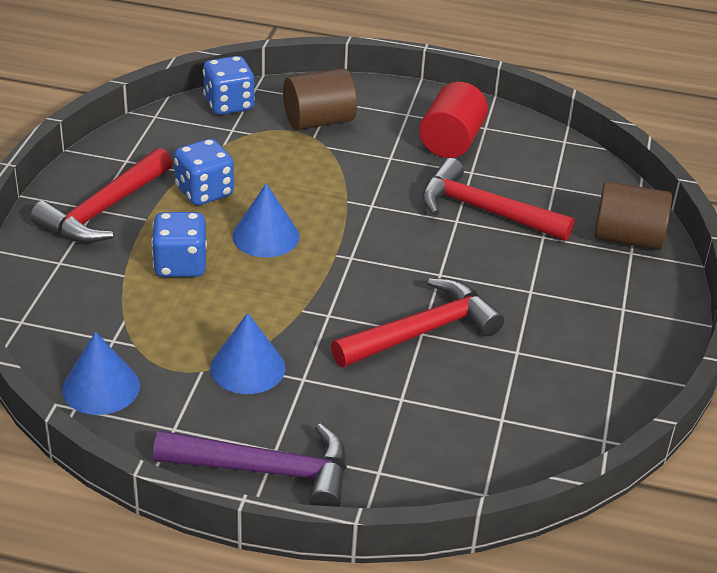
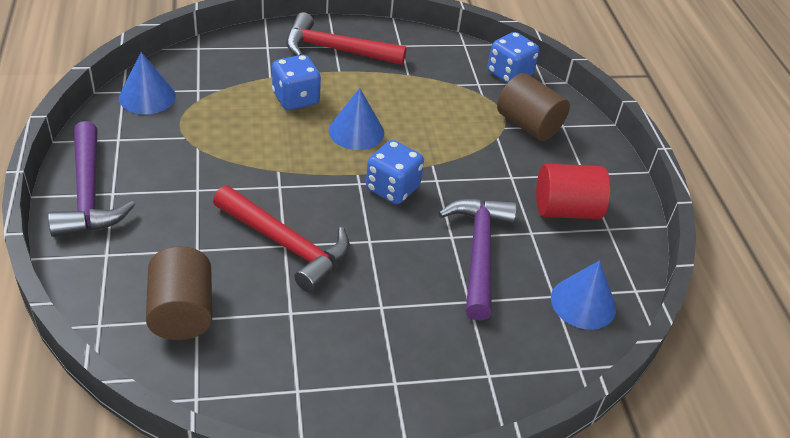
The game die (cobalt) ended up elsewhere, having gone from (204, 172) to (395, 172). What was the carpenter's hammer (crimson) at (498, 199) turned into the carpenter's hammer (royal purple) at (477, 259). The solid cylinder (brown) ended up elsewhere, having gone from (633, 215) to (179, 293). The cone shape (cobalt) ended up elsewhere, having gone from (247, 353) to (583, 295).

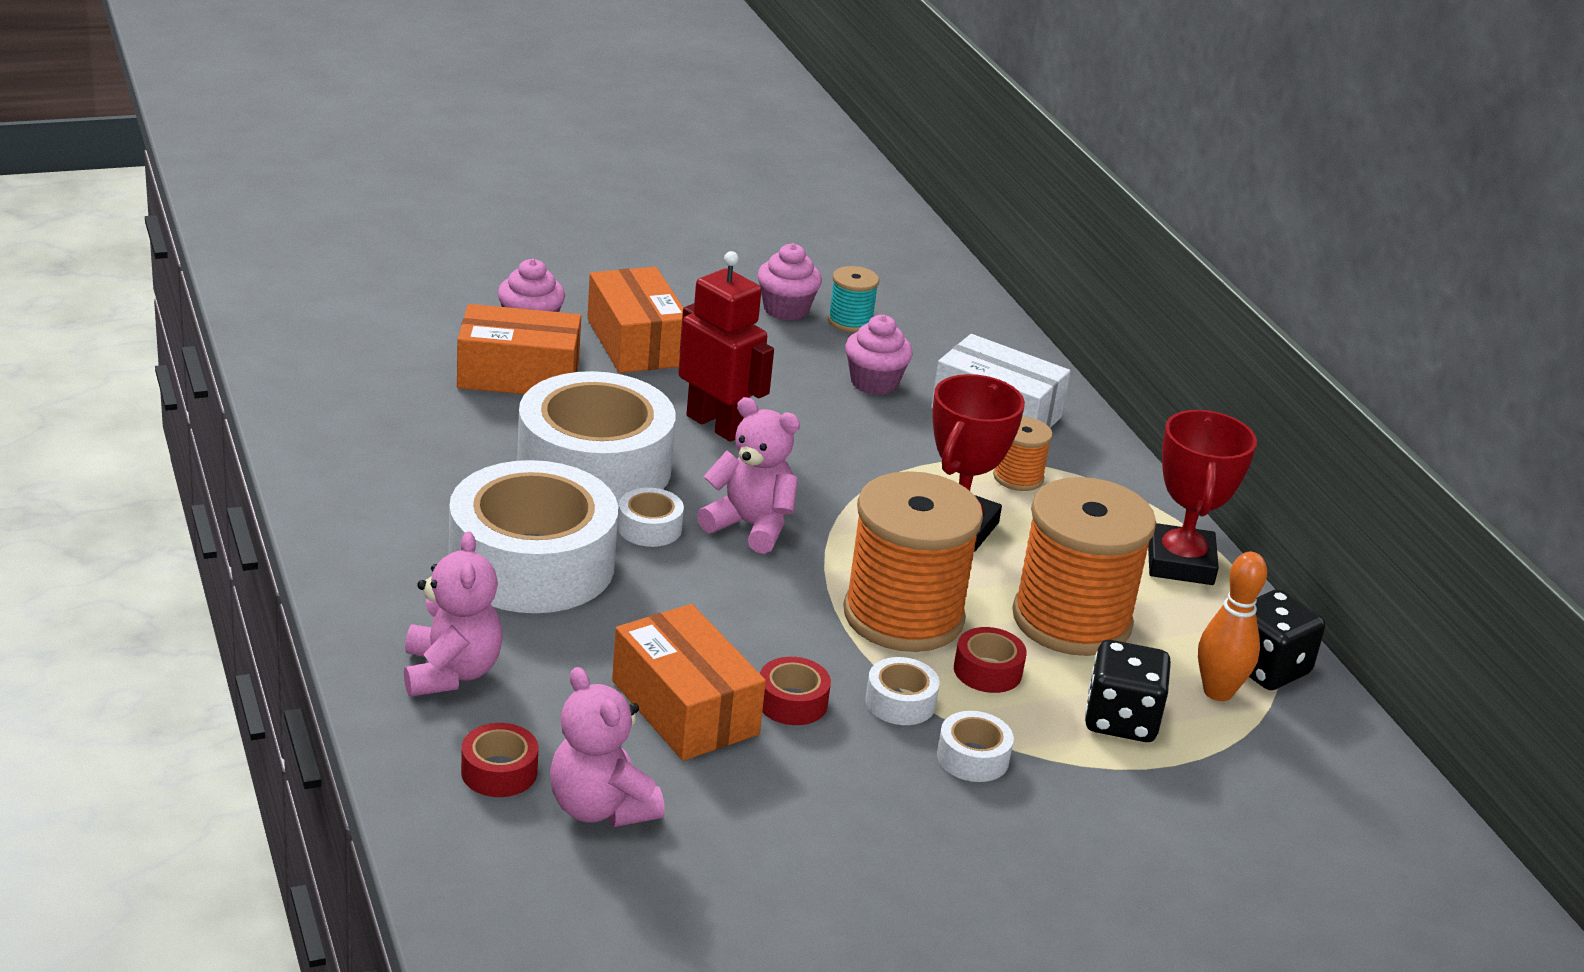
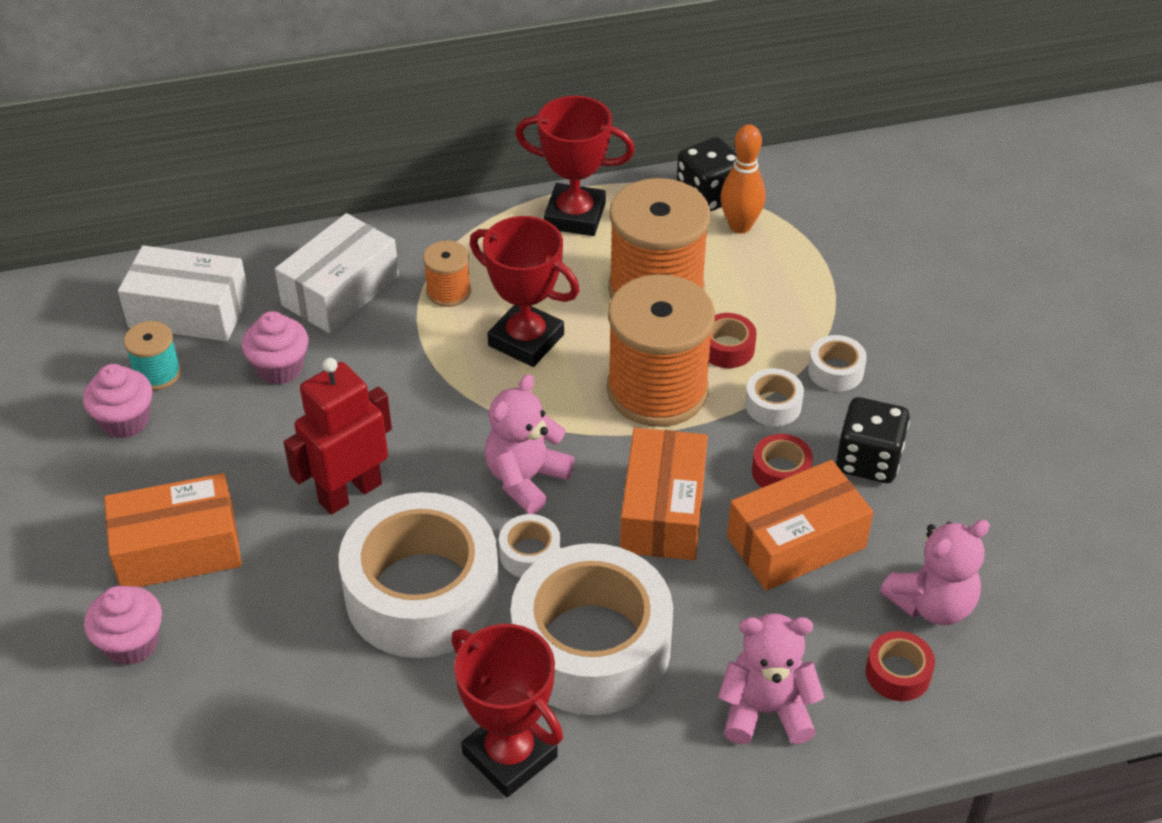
The box (orange-coloured) ended up elsewhere, having gone from (519, 349) to (664, 494). The game die (ebony) ended up elsewhere, having gone from (1128, 691) to (873, 440). The second view gained the box (white) at (183, 293). The second view gained the award cup (crimson) at (507, 710).

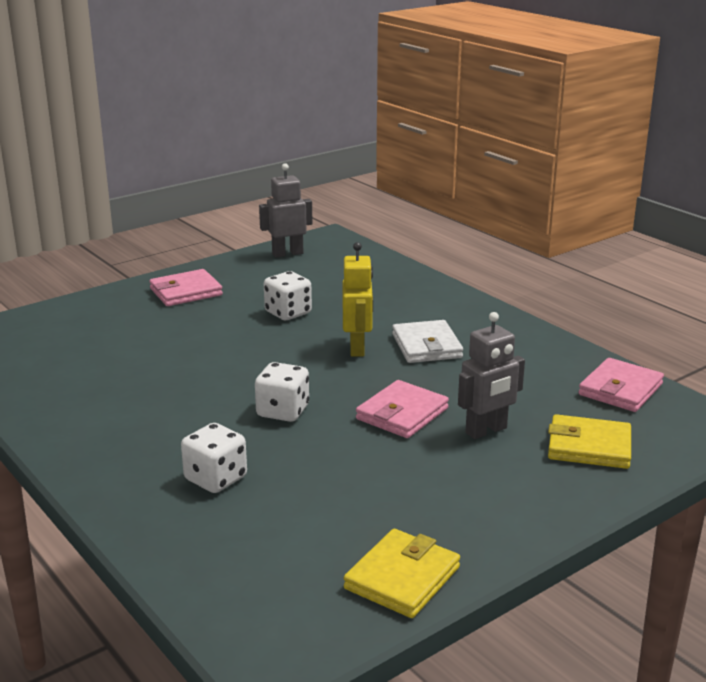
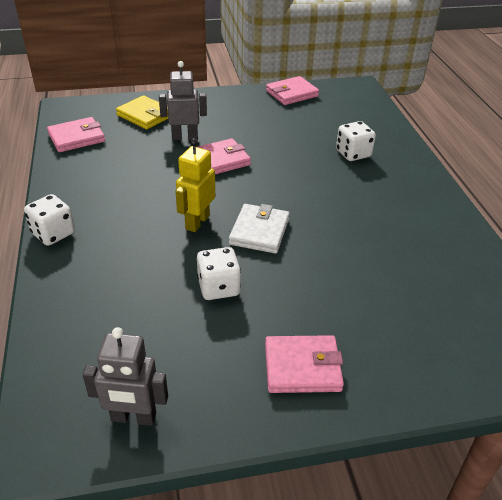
The wallet (white) ended up elsewhere, having gone from (427, 341) to (259, 229). The game die (white) ended up elsewhere, having gone from (282, 392) to (49, 220). What was the wallet (bright yellow) at (402, 573) turned into the wallet (rosy) at (292, 90).

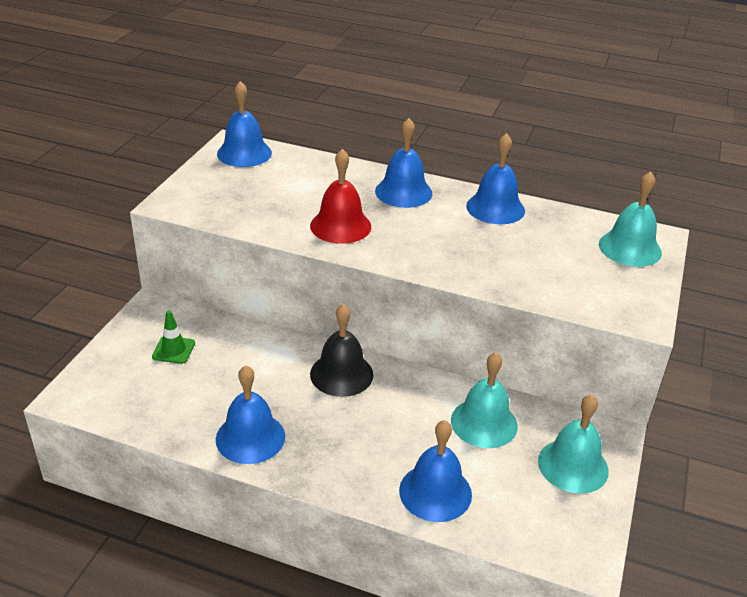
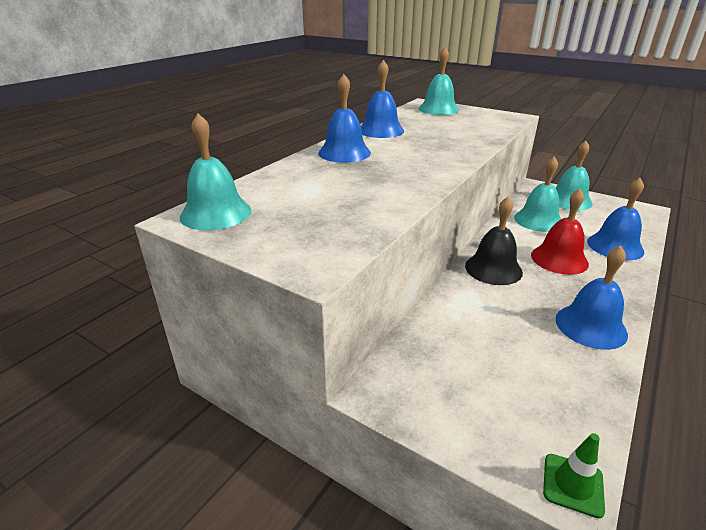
What was the school bell (cobalt) at (244, 124) turned into the school bell (turquoise) at (215, 171). The school bell (crimson) ended up elsewhere, having gone from (340, 196) to (560, 232). The safety cone (emerald) ended up elsewhere, having gone from (173, 337) to (574, 475).

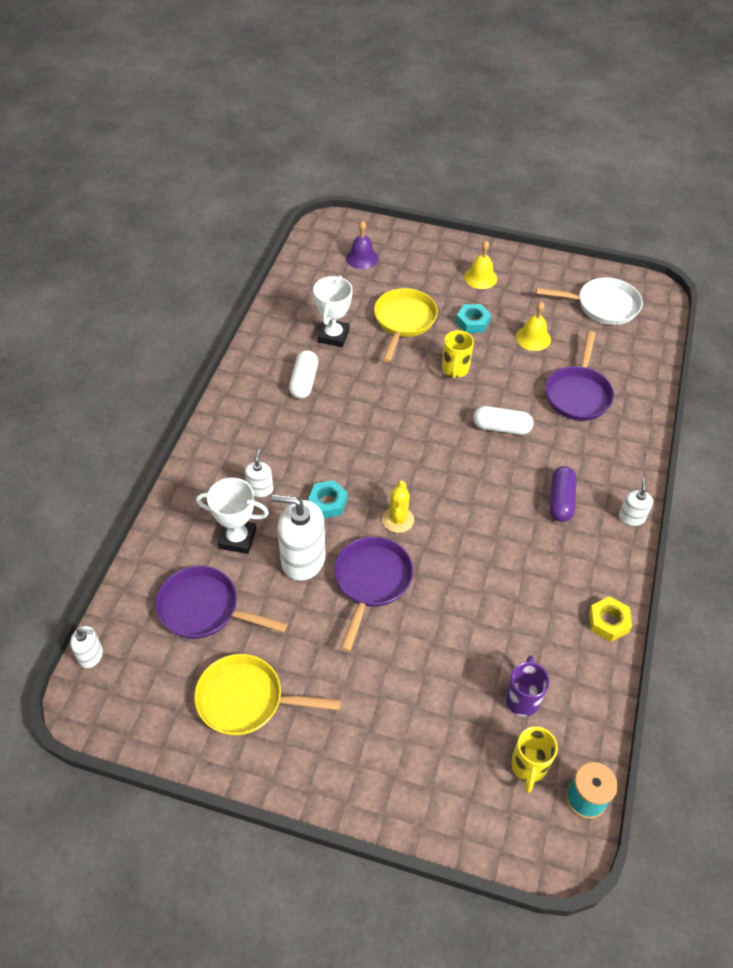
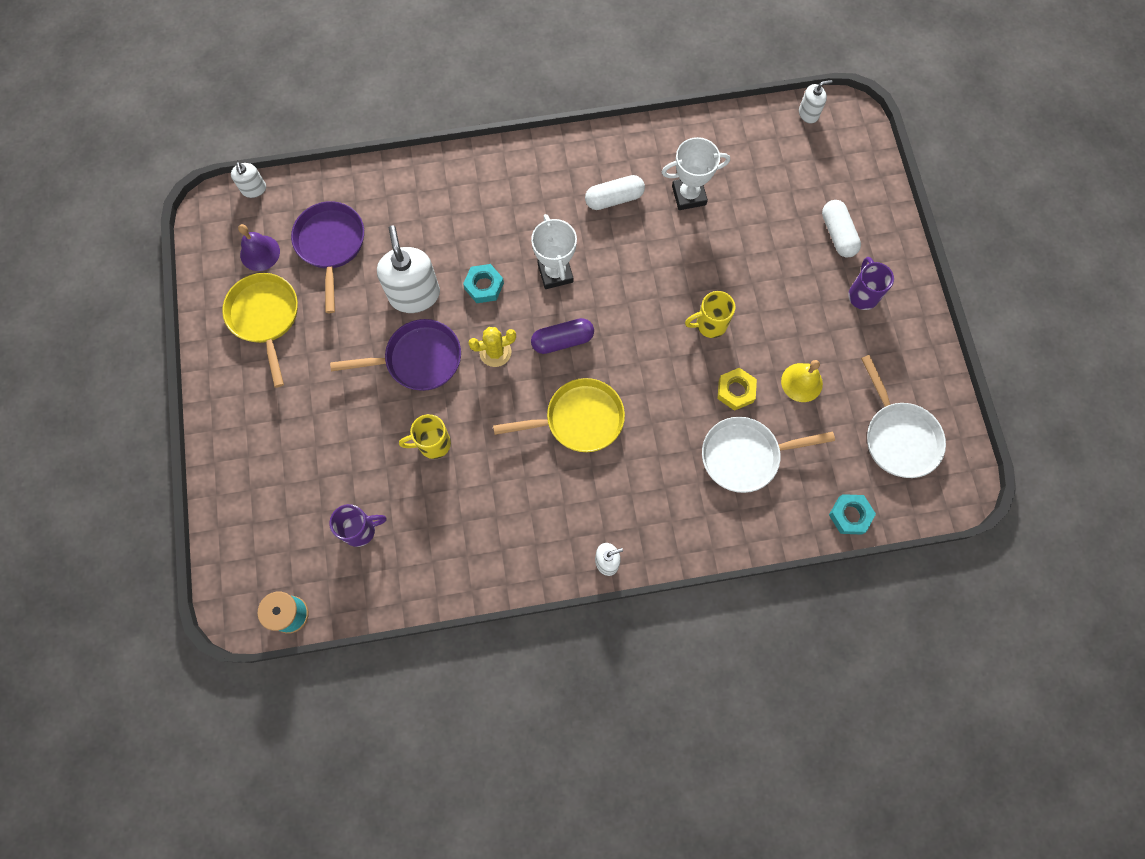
The school bell (royal purple) ended up elsewhere, having gone from (362, 245) to (259, 247). Where the school bell (bright yellow) stood at (480, 265), the coffee mug (royal purple) came to stand at (871, 283). The pan (bright yellow) ended up elsewhere, having gone from (406, 325) to (559, 415). The nut (turquoise) ended up elsewhere, having gone from (473, 318) to (852, 514). What was the pan (royal purple) at (579, 376) turned into the pan (white) at (768, 455). The pill (white) ended up elsewhere, having gone from (503, 420) to (841, 228). The soap dispenser (white) ended up elsewhere, having gone from (259, 473) to (816, 101). The pill (royal purple) ended up elsewhere, having gone from (563, 494) to (562, 336). The award cup (white) ended up elsewhere, having gone from (232, 516) to (554, 251). The nut (bright yellow) ended up elsewhere, having gone from (610, 619) to (737, 389). The coffee mug (bright yellow) ended up elsewhere, having gone from (534, 759) to (425, 436).

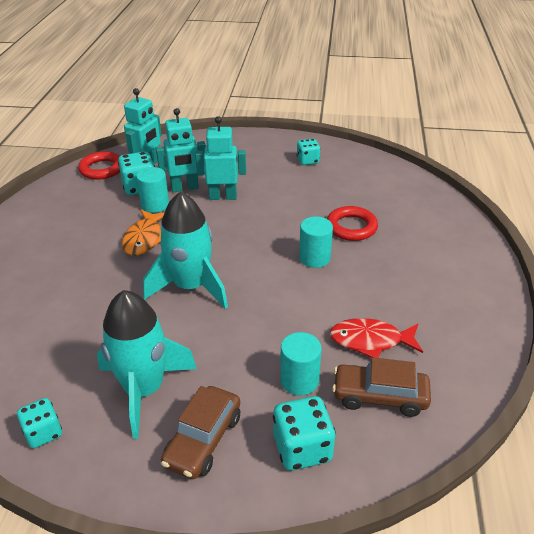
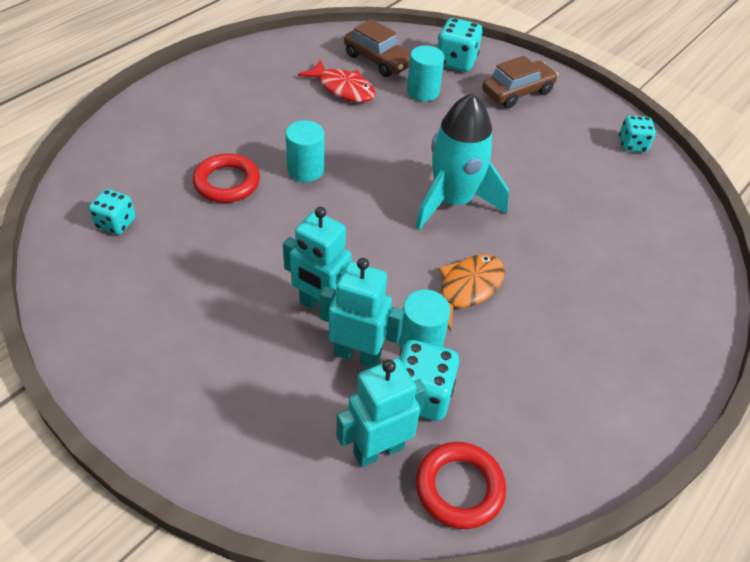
The game die (turquoise) ended up elsewhere, having gone from (308, 152) to (112, 212). The second view lost the rocket (turquoise) at (147, 364).

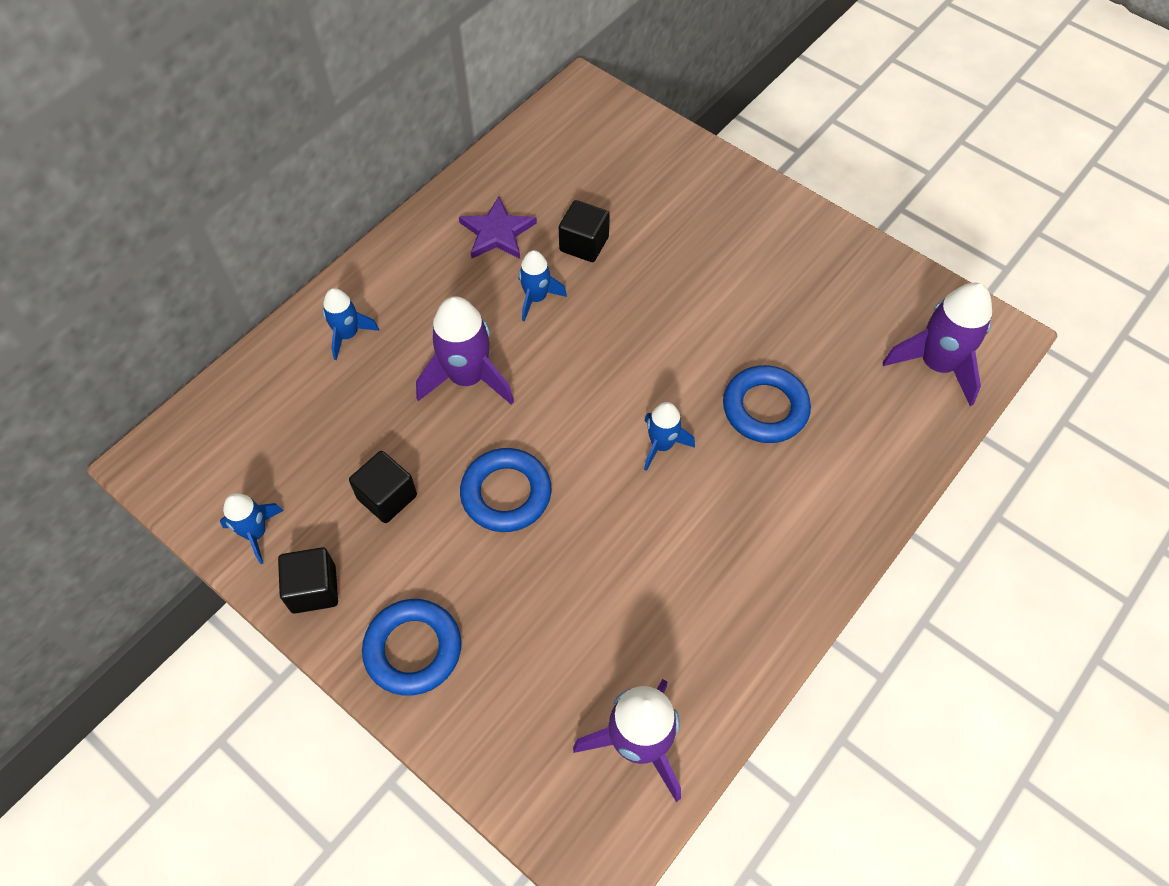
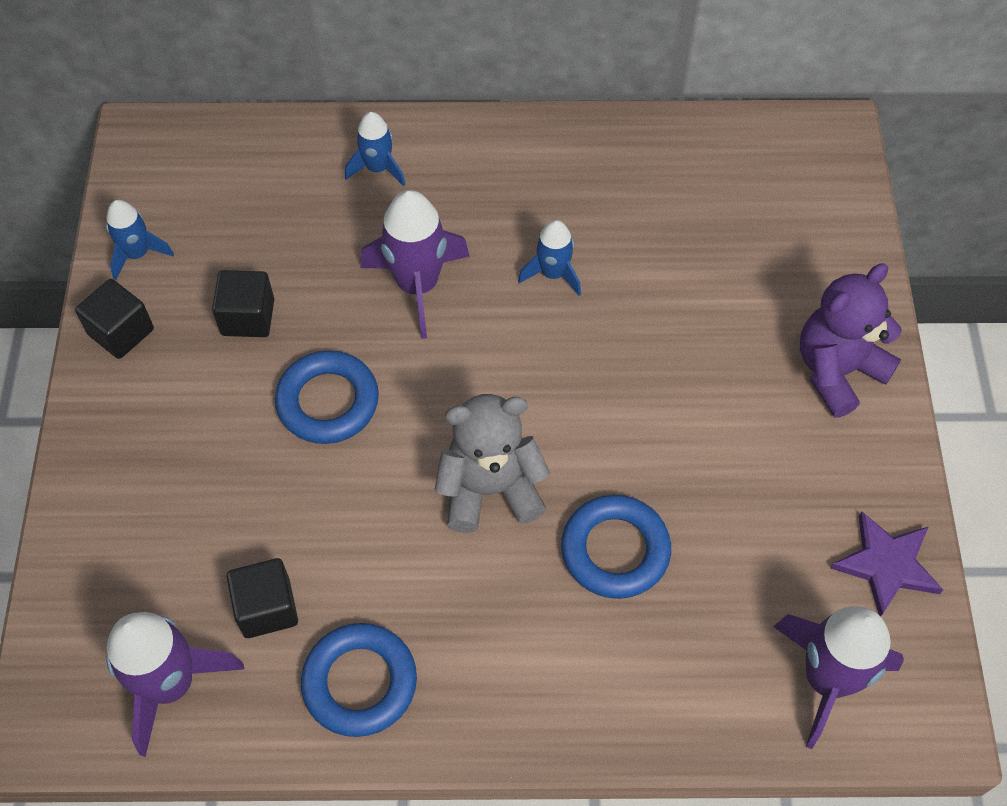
The five-pointed star (royal purple) ended up elsewhere, having gone from (498, 227) to (886, 563). The solid cube (ebony) ended up elsewhere, having gone from (584, 231) to (262, 598). Where the rocket (cobalt) stood at (669, 436), the stuffed bear (ash-grey) came to stand at (492, 463). The ring (cobalt) ended up elsewhere, having gone from (411, 647) to (359, 680). The second view gained the stuffed bear (royal purple) at (851, 340).

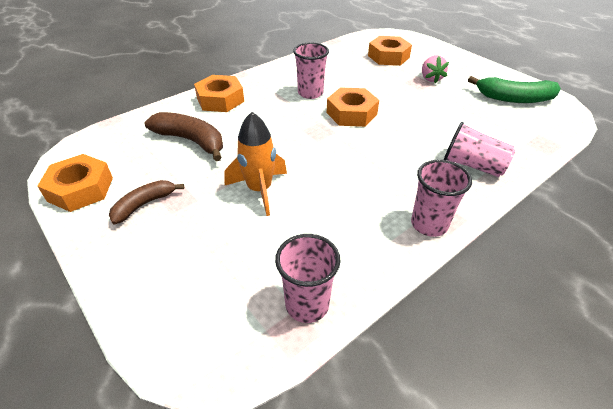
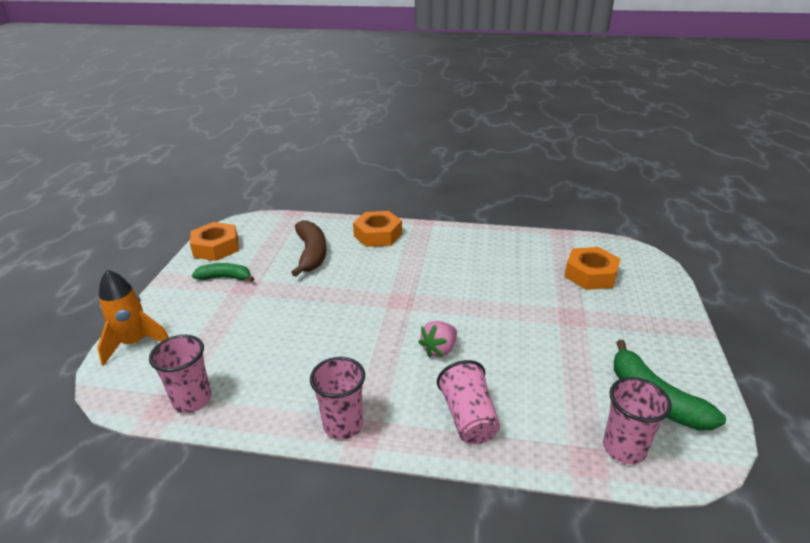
The beaker (rosy) ended up elsewhere, having gone from (311, 71) to (637, 420). The strawberry (rosy) ended up elsewhere, having gone from (435, 69) to (437, 339). The second view lost the nut (orange-coloured) at (353, 107). The rocket (orange-coloured) ended up elsewhere, having gone from (255, 164) to (133, 318). What was the toy banana (brown) at (146, 202) turned into the toy banana (emerald) at (223, 272).

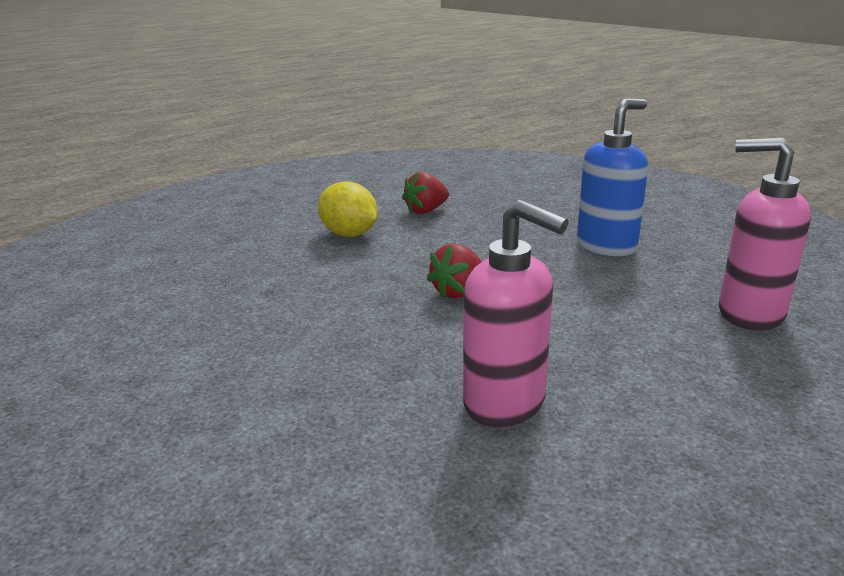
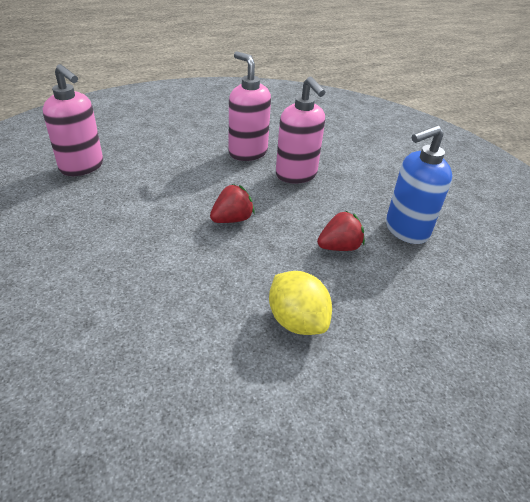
The soap dispenser (cobalt) ended up elsewhere, having gone from (612, 177) to (419, 184). The strawberry (crimson) ended up elsewhere, having gone from (425, 193) to (341, 231). The second view gained the soap dispenser (rosy) at (300, 130).

